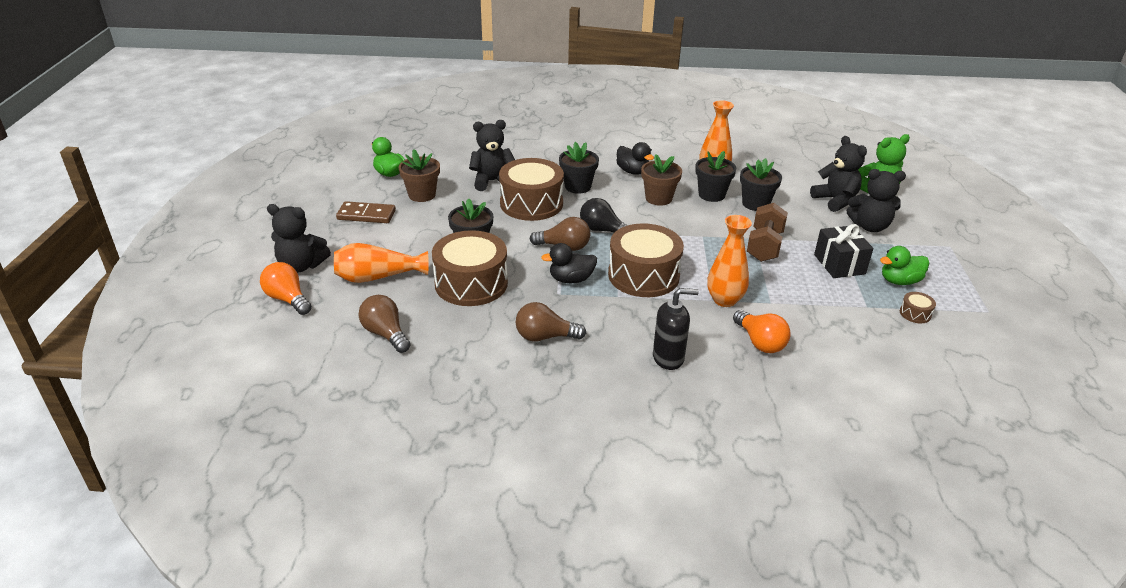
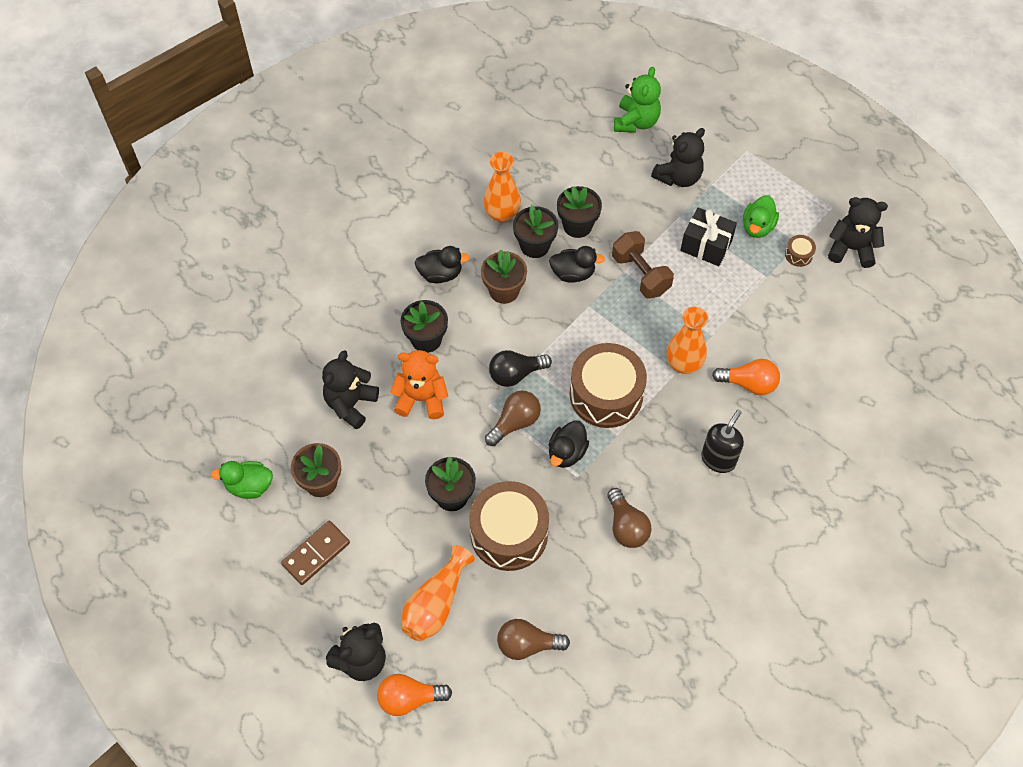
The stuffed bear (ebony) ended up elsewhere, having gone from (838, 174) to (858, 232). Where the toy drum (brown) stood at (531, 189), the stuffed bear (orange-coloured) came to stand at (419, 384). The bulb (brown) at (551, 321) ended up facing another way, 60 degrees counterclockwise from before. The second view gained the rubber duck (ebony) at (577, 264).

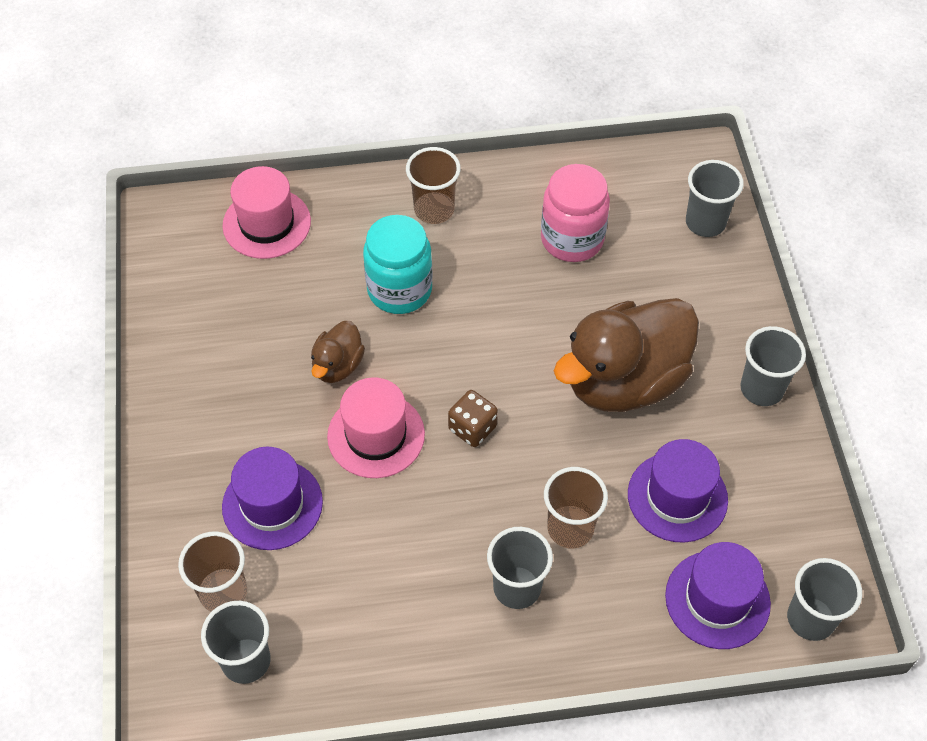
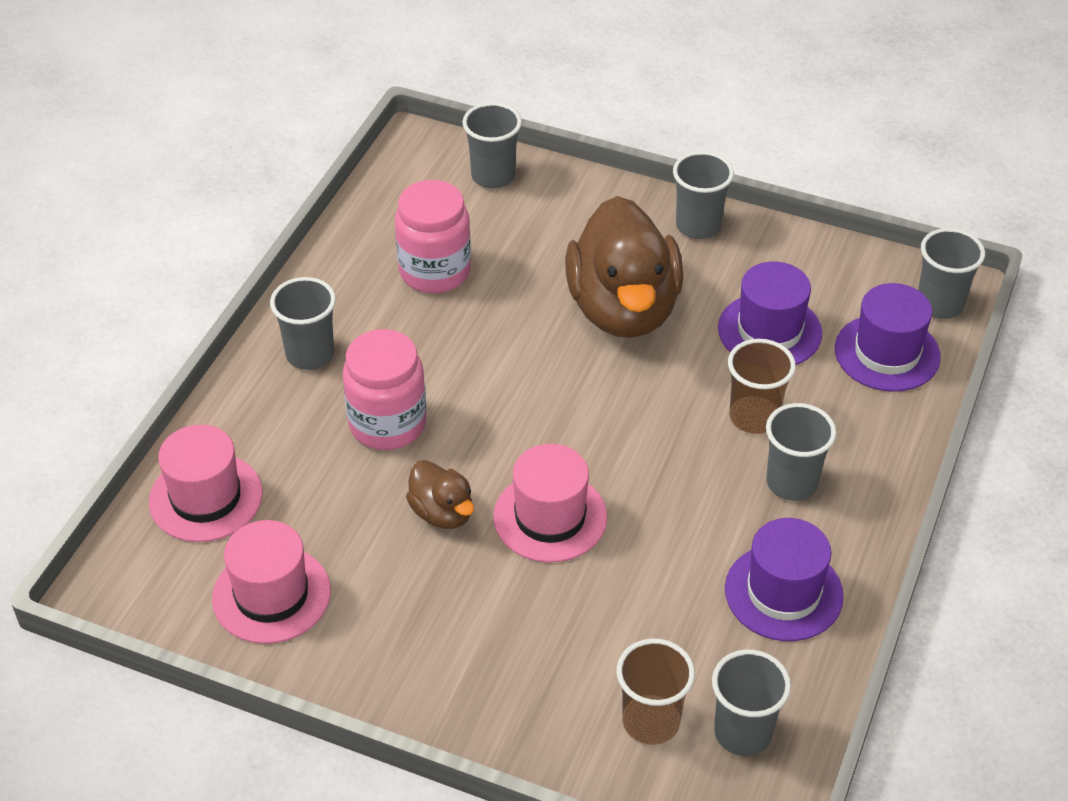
What was the beaker (brown) at (433, 185) turned into the beaker (ash-grey) at (303, 323). What was the preserve jar (turquoise) at (398, 264) turned into the preserve jar (rosy) at (385, 389). The second view lost the game die (brown) at (473, 418). The top hat (royal purple) ended up elsewhere, having gone from (272, 498) to (784, 579). The second view gained the top hat (rosy) at (271, 582).

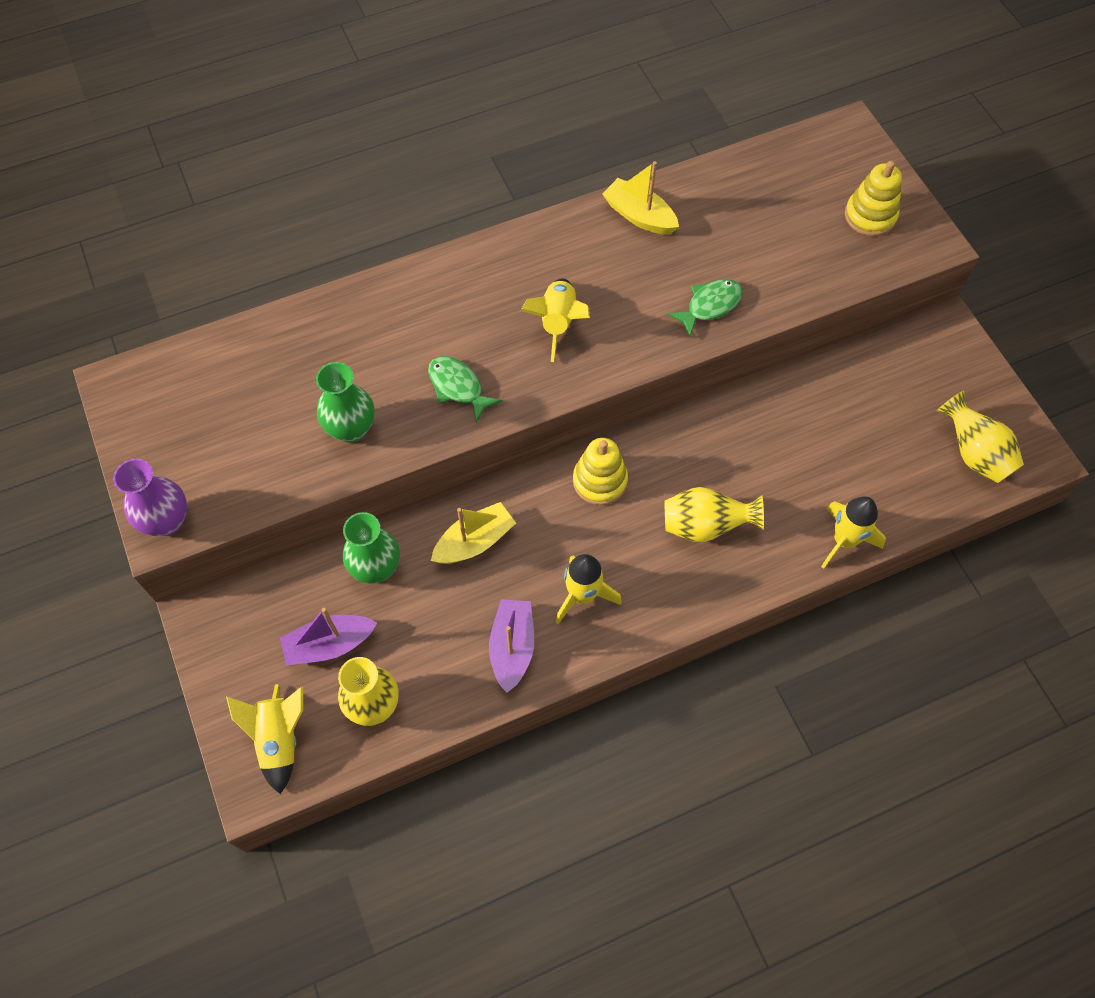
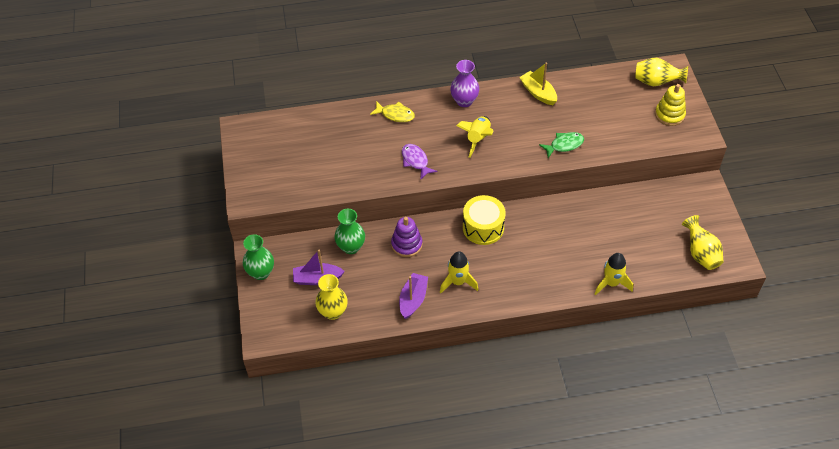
What was the toy fish (emerald) at (465, 389) turned into the toy fish (royal purple) at (419, 162). The vase (emerald) ended up elsewhere, having gone from (345, 402) to (258, 257). Where the ring stacker (bright yellow) stood at (600, 471), the toy drum (bright yellow) came to stand at (484, 220). The vase (royal purple) ended up elsewhere, having gone from (150, 497) to (464, 83). The vase (bright yellow) ended up elsewhere, having gone from (714, 514) to (661, 72). Where the toy boat (bright yellow) stood at (473, 533), the ring stacker (royal purple) came to stand at (407, 237). The second view lost the rocket (bright yellow) at (264, 739). The second view gained the toy fish (bright yellow) at (392, 111).

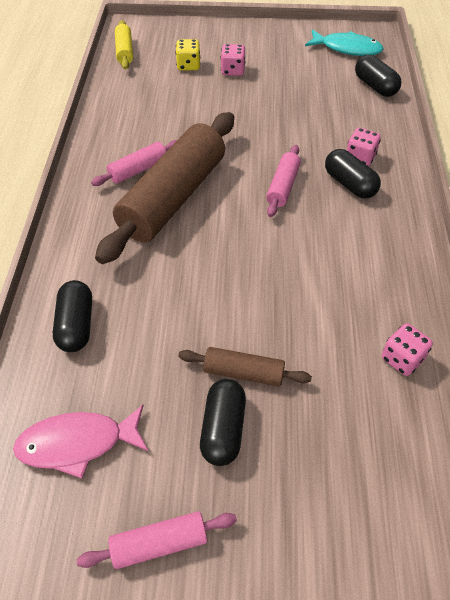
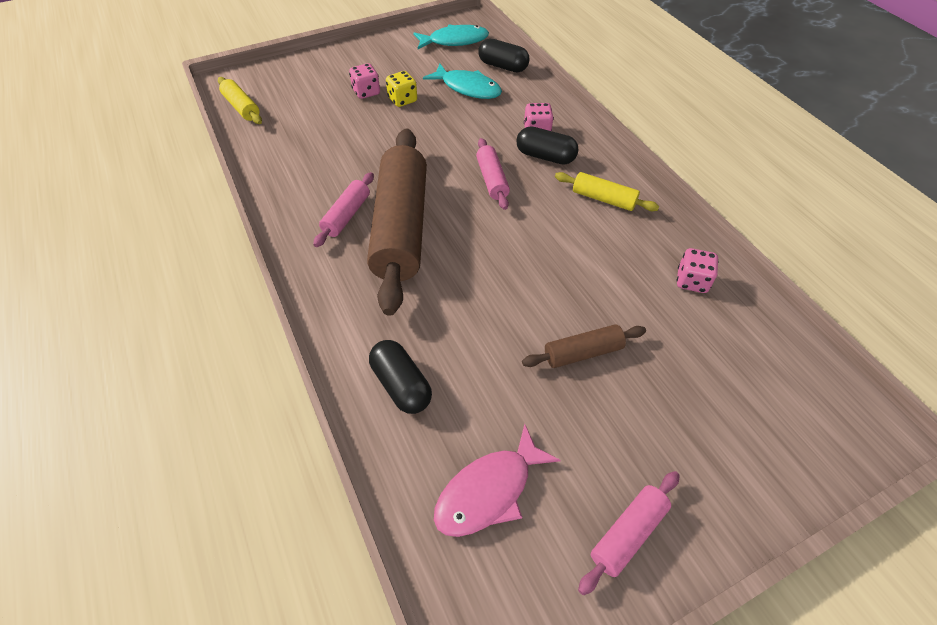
The game die (bright yellow) ended up elsewhere, having gone from (188, 55) to (401, 89). The second view lost the pill (ebony) at (223, 422). The second view gained the toy fish (turquoise) at (462, 81). The second view gained the pastry roller (bright yellow) at (607, 191).

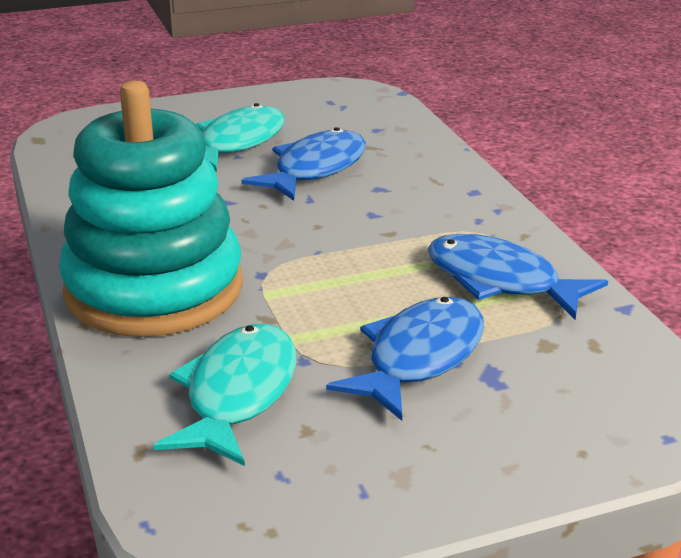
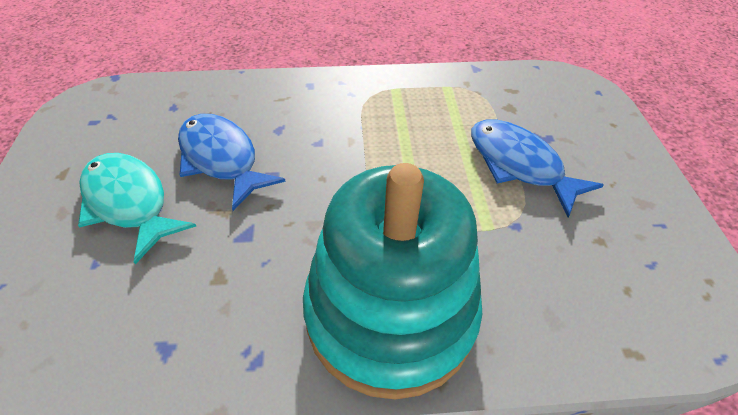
The second view lost the toy fish (cobalt) at (518, 277). The second view lost the toy fish (turquoise) at (225, 395).

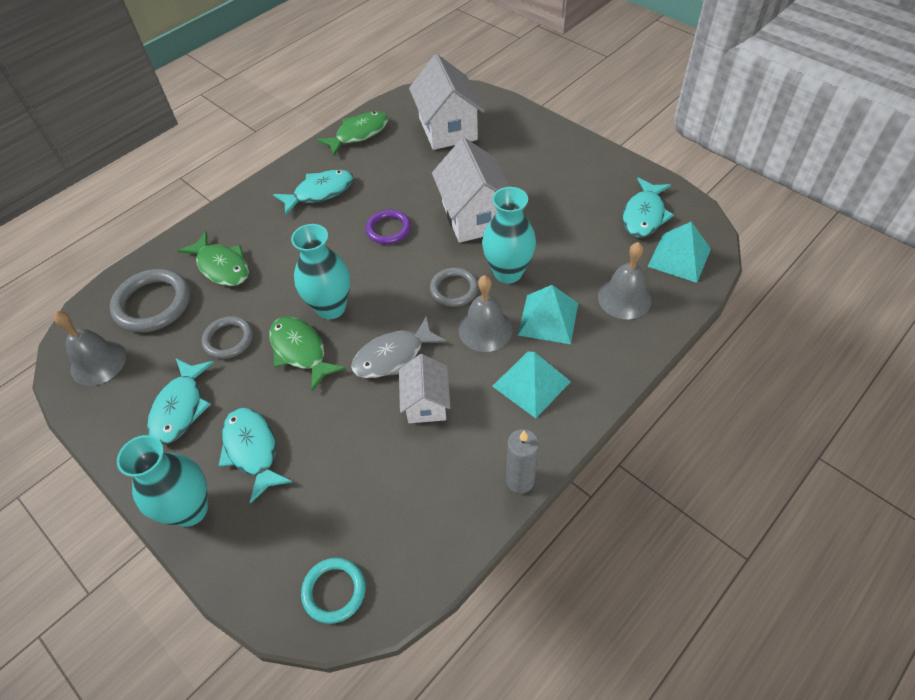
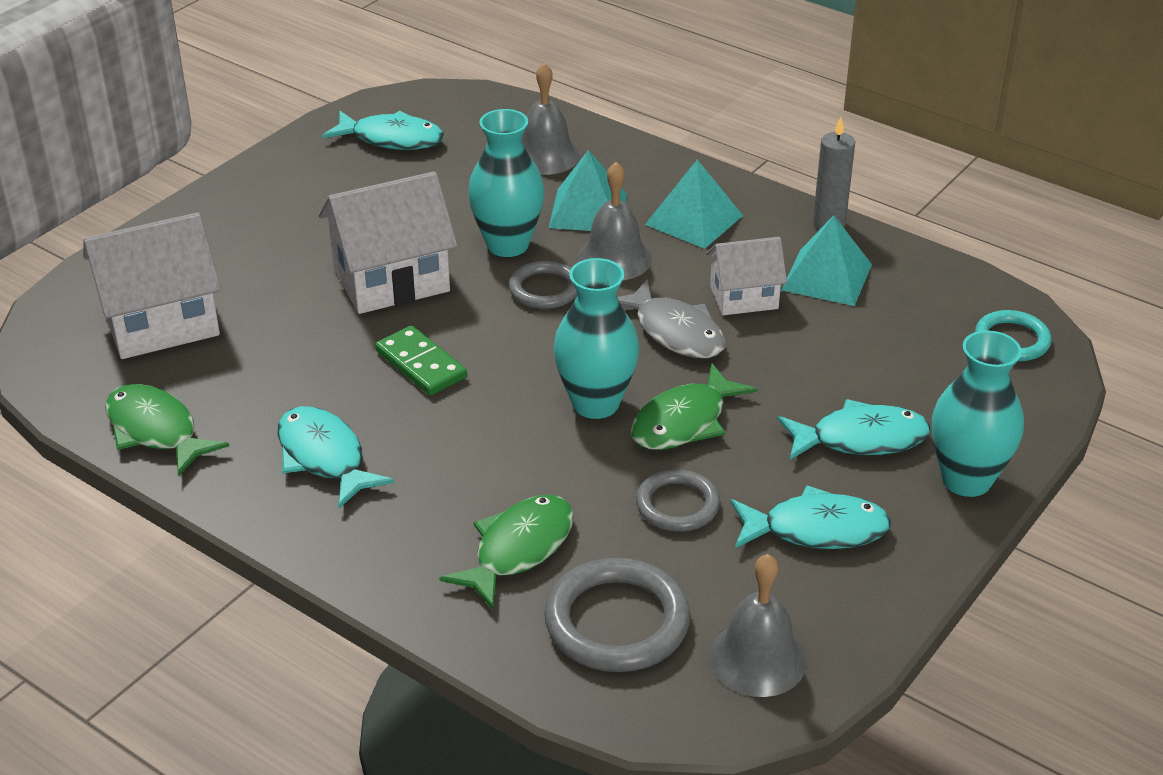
Where the ring (royal purple) stood at (388, 227), the domino tile (emerald) came to stand at (421, 360). The solid pyramid (turquoise) ended up elsewhere, having gone from (679, 252) to (826, 261). The toy fish (turquoise) at (256, 456) ended up facing another way, 150 degrees counterclockwise from before.

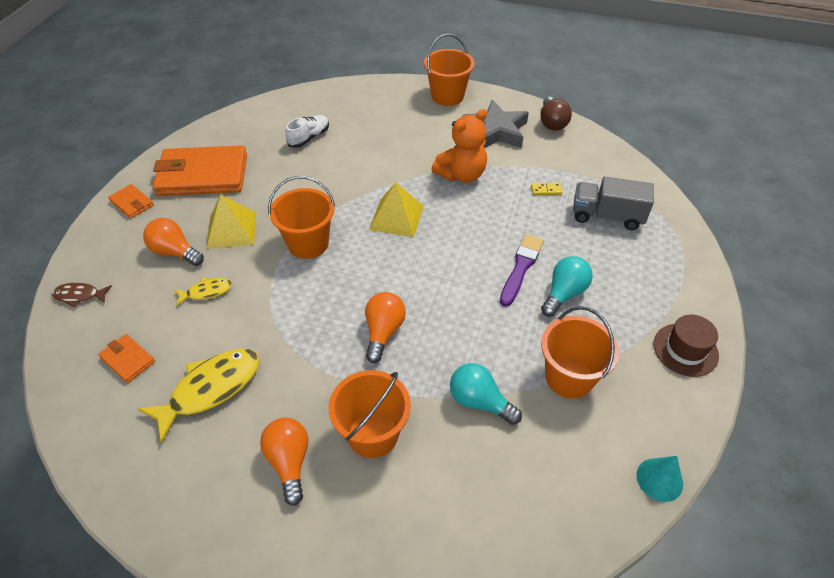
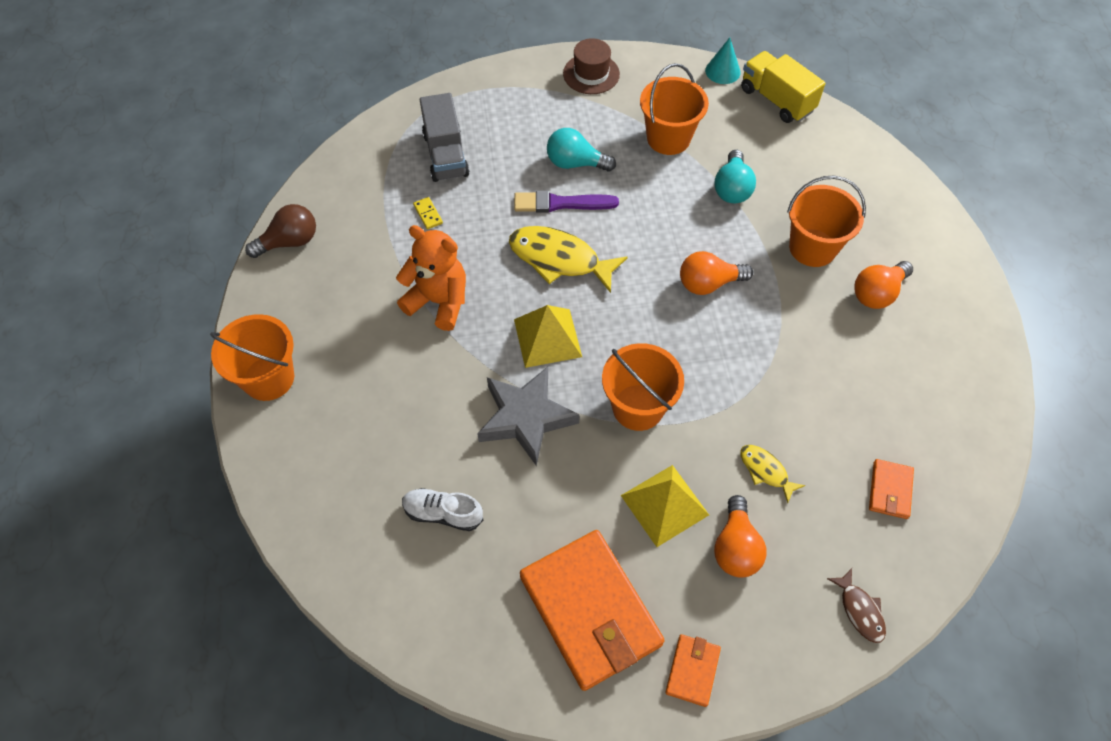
The five-pointed star (ash-grey) ended up elsewhere, having gone from (495, 124) to (528, 416). The toy fish (bright yellow) ended up elsewhere, having gone from (199, 396) to (568, 259). The second view gained the lorry (bright yellow) at (783, 87).

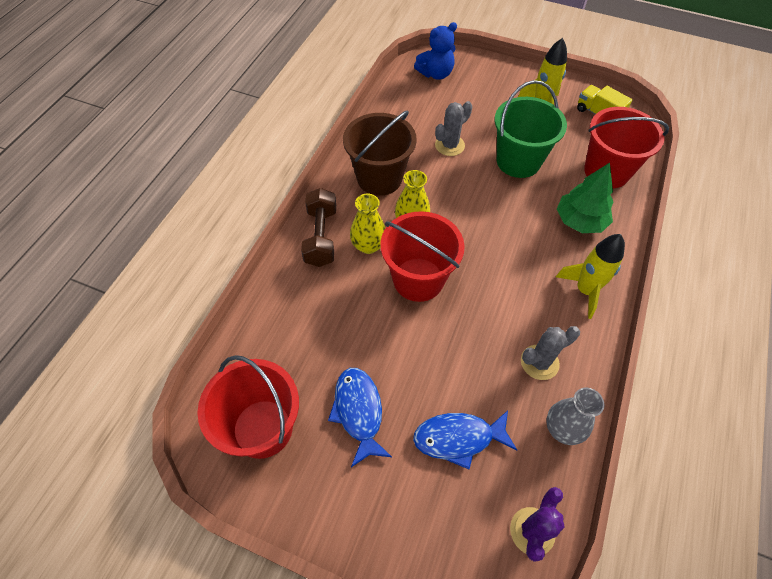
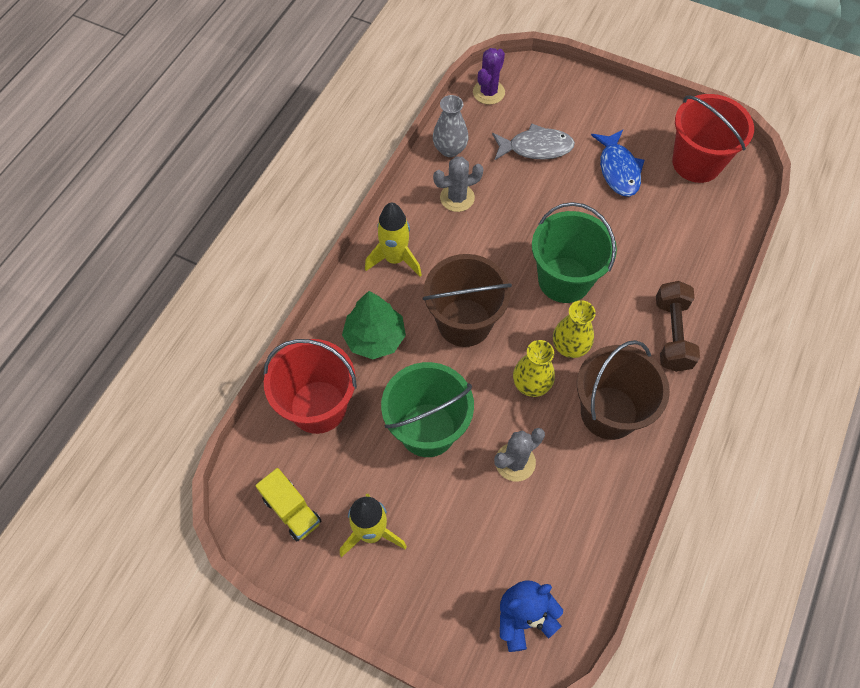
The vase (bright yellow) ended up elsewhere, having gone from (367, 224) to (534, 368). What was the bucket (crimson) at (422, 256) turned into the bucket (emerald) at (574, 252). What was the toy fish (cobalt) at (465, 439) turned into the toy fish (ash-grey) at (533, 142). The second view gained the bucket (brown) at (467, 300).

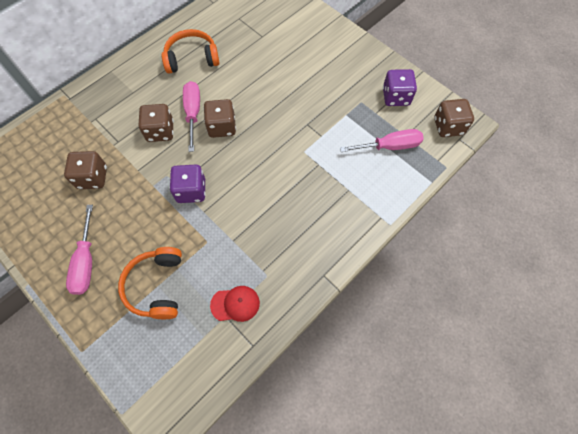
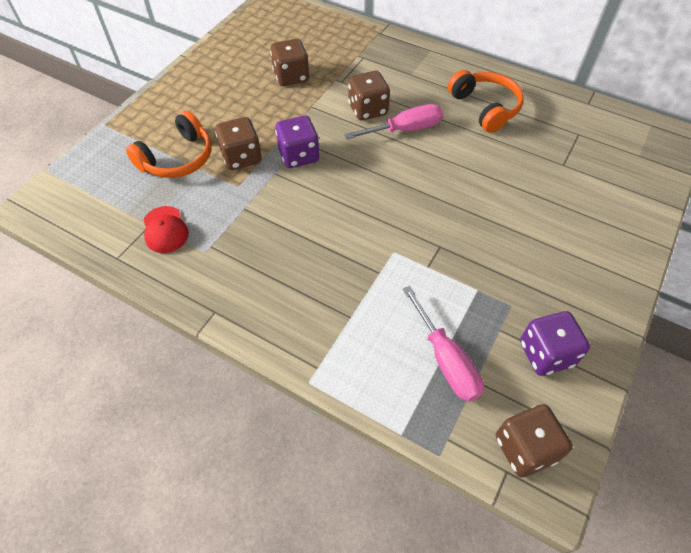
The game die (brown) ended up elsewhere, having gone from (220, 118) to (238, 143). The second view lost the hand screwdriver (rosy) at (79, 250). The headphones (orange-coloured) at (150, 283) ended up facing another way, 150 degrees clockwise from before.

